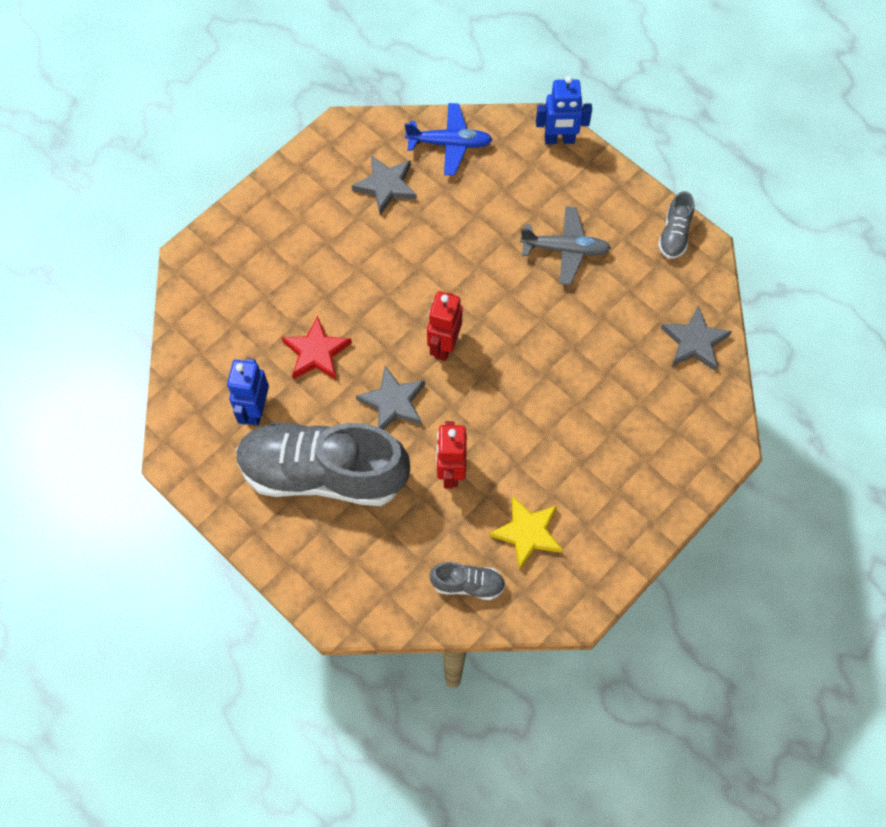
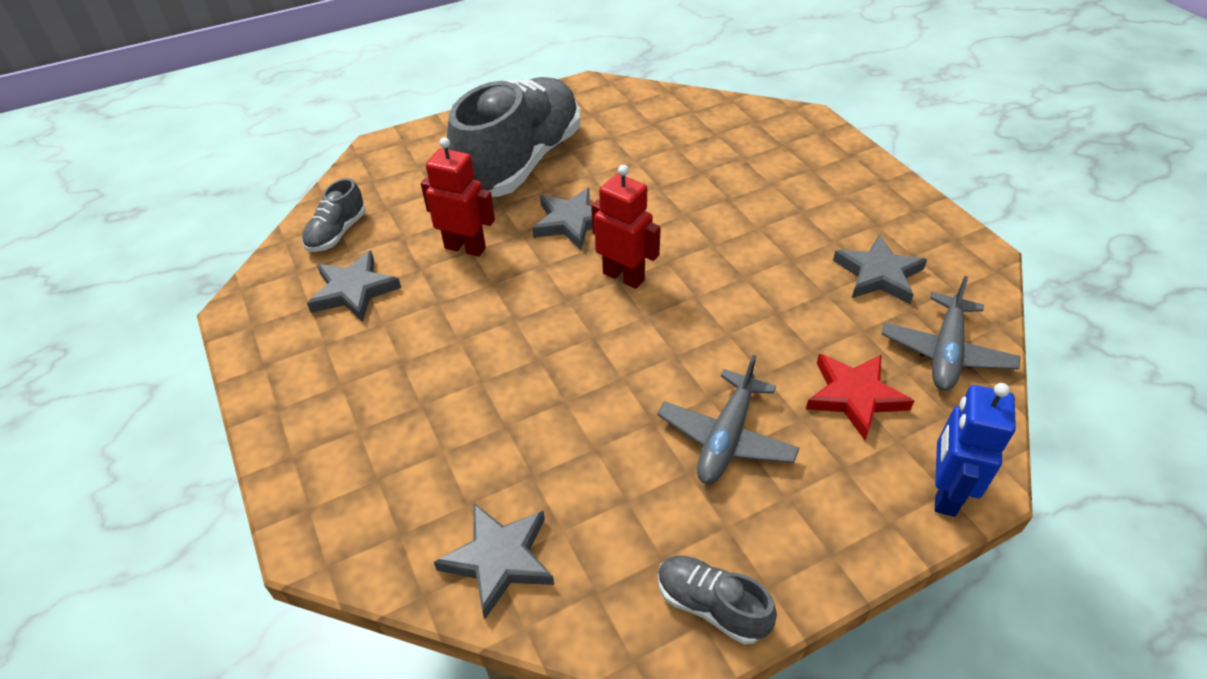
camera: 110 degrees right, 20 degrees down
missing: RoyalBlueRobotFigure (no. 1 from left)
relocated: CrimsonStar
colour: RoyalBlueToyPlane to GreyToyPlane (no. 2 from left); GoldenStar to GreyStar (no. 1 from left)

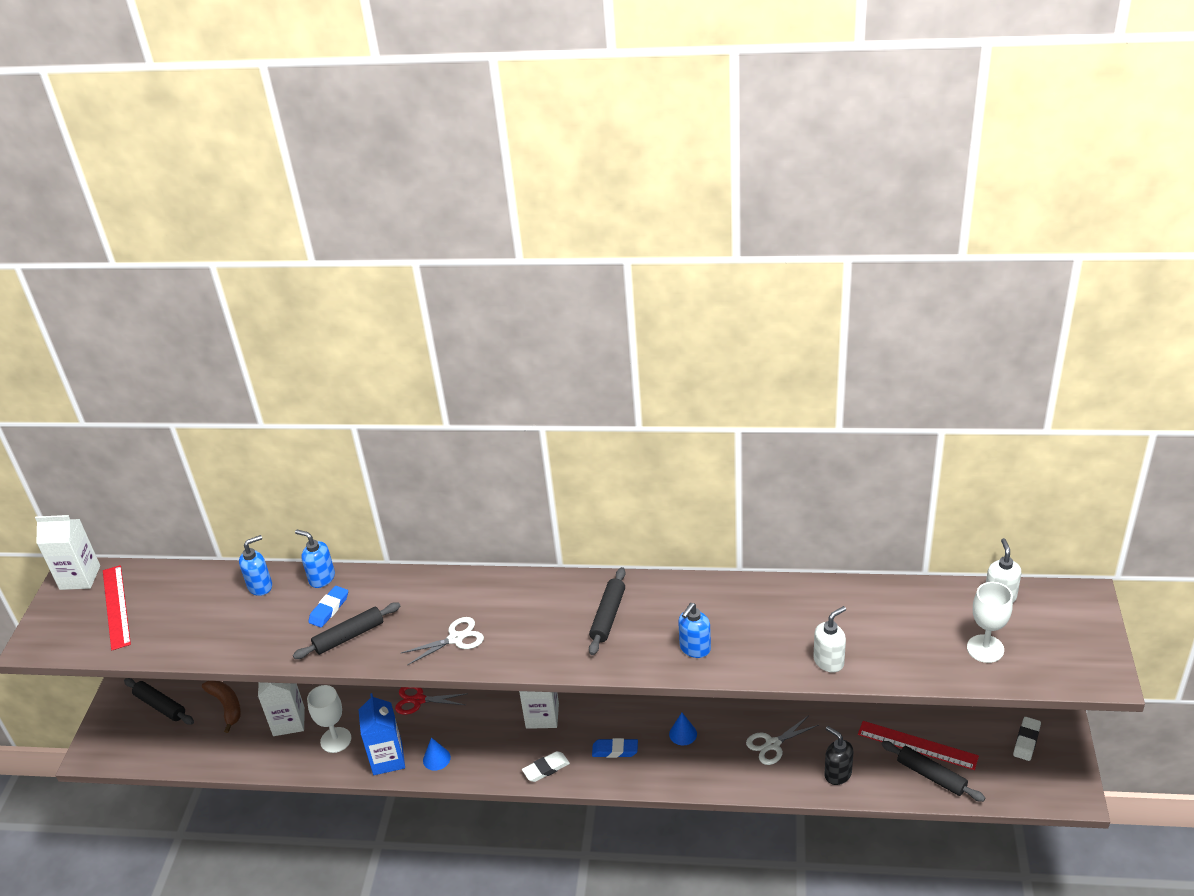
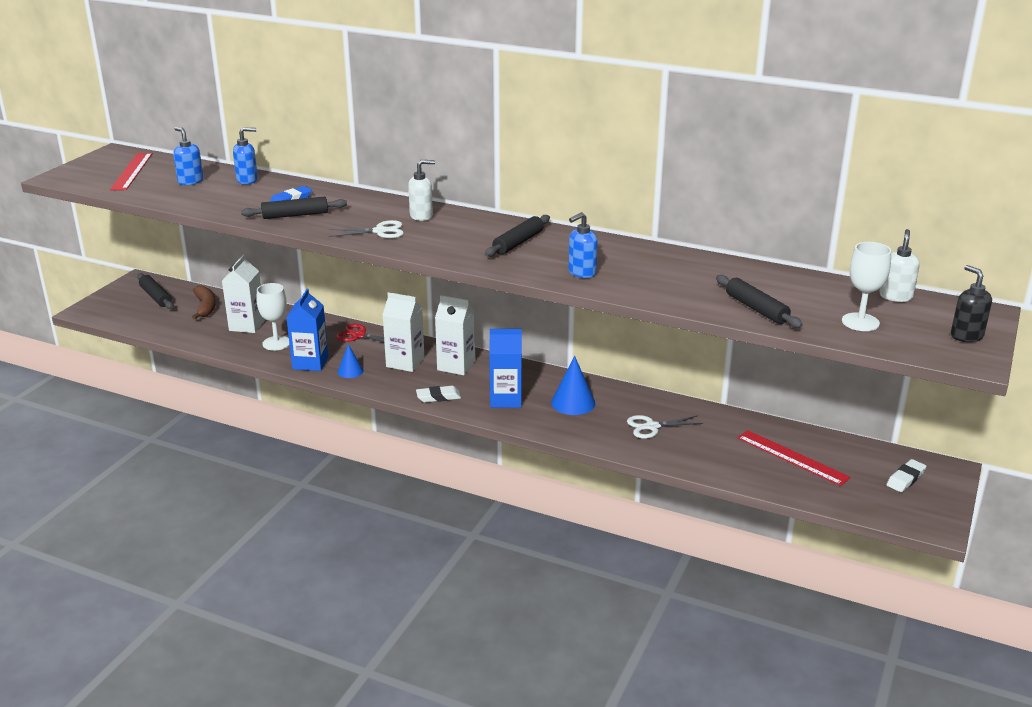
camera: 15 degrees right, 10 degrees down
relocated: WhiteJuiceCarton (no. 1 from left in the first image) to WhiteJuiceCarton (no. 2 from left); RoyalBlueSoapPump (no. 2 from left in the first image) to RoyalBlueSoapPump (no. 1 from left); WhiteSoapPump (no. 1 from left); JetBlackSoapPump; JetBlackRollingPin (no. 4 from left)
exchanged: RoyalBlueGumEraser (no. 2 from left) to RoyalBlueJuiceCarton (no. 2 from left)
size: RoyalBlueSolidCone (no. 2 from left) x1.64

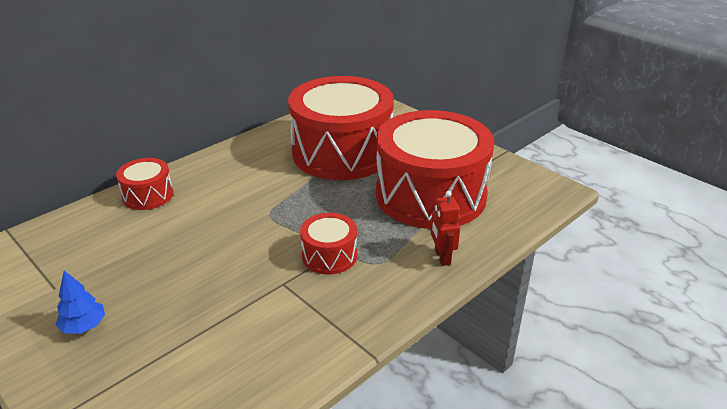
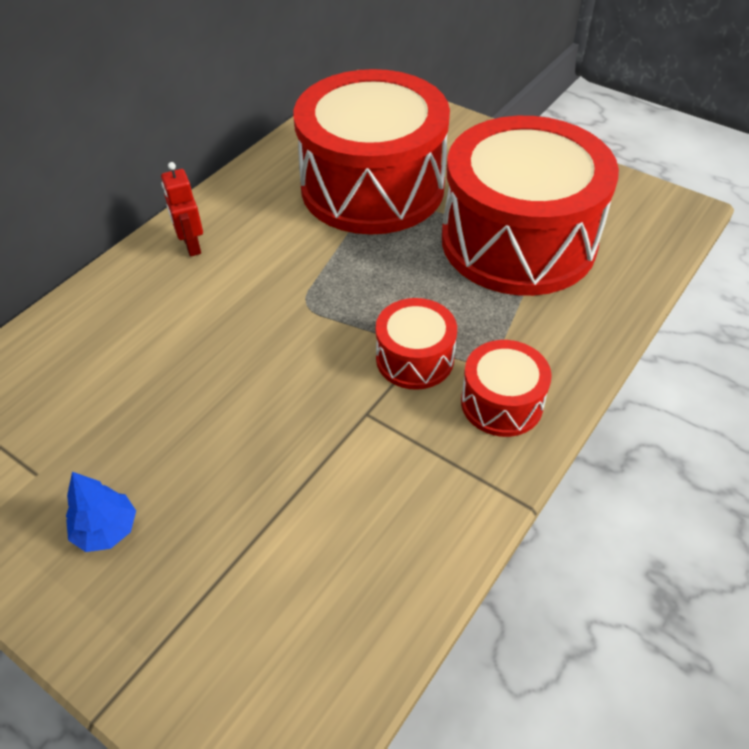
camera: 10 degrees left, 15 degrees up
relocated: CrimsonDrum (no. 1 from left in the first image) to CrimsonDrum (no. 3 from left); CrimsonRobotFigure

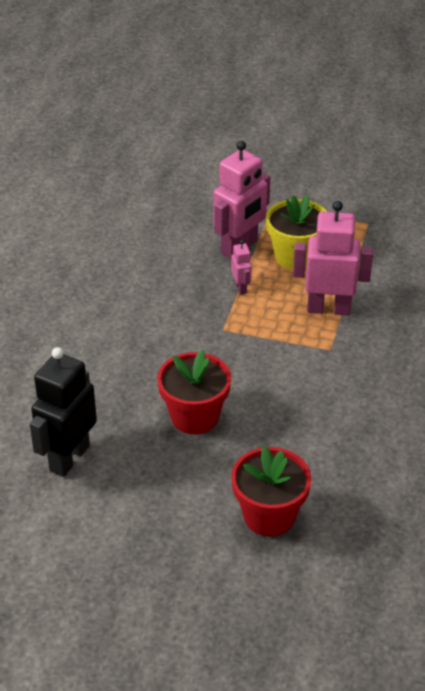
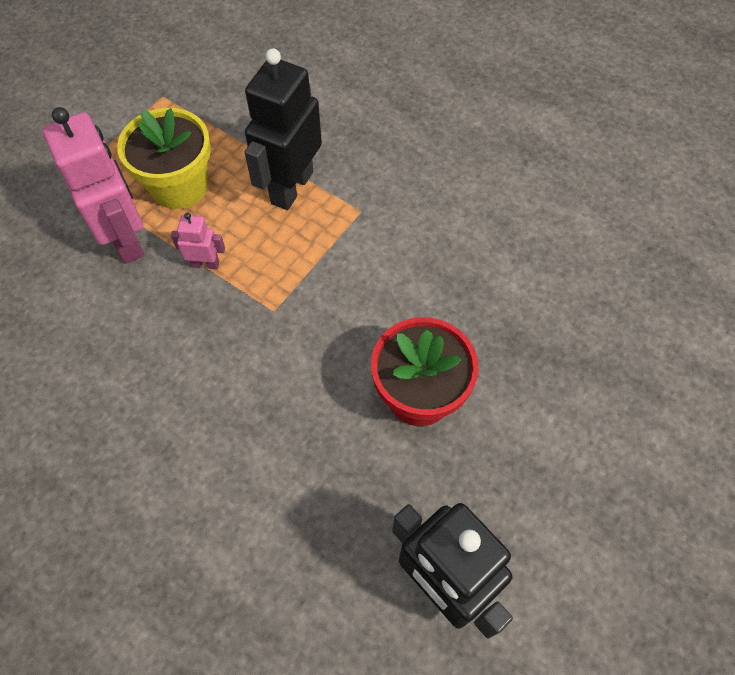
camera: 70 degrees left, 20 degrees up
missing: CrimsonPlantPot (no. 2 from left)
colour: PinkRobotFigure (no. 3 from left) to JetBlackRobotFigure (no. 1 from left)

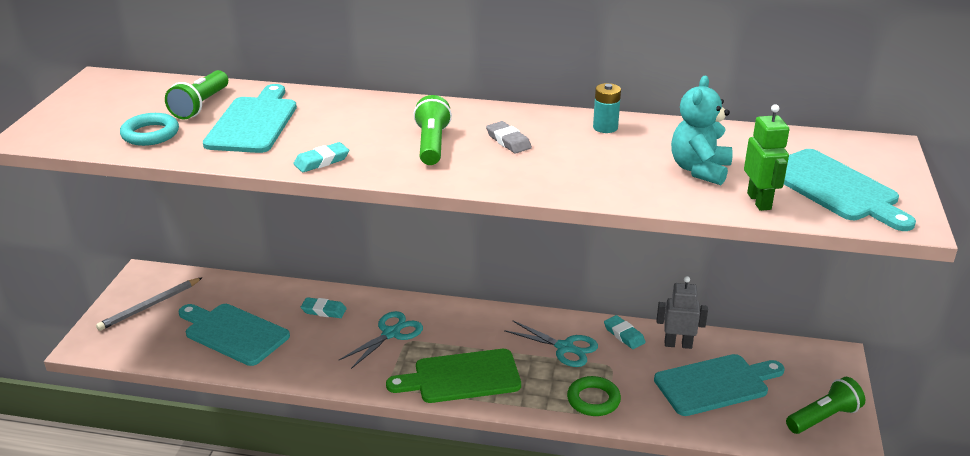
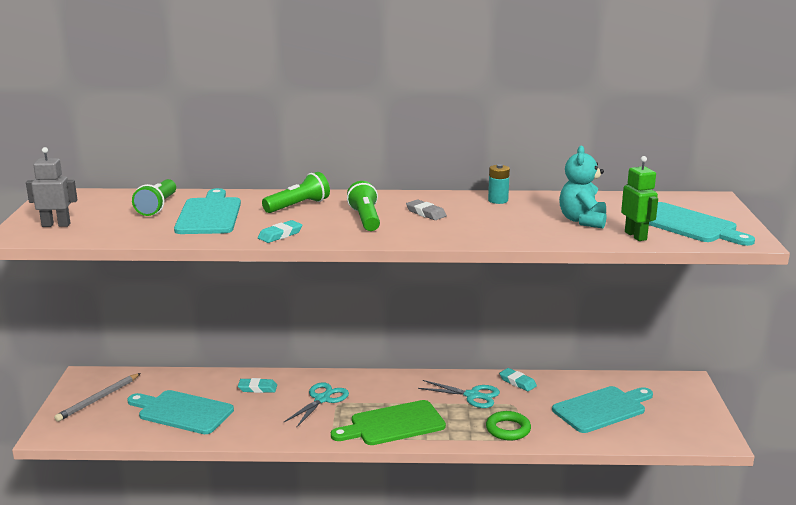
camera: 10 degrees left, 10 degrees down
missing: TurquoiseHoop
relocated: GreyRobotFigure; LeafGreenPocketTorch (no. 3 from left in the first image) to LeafGreenPocketTorch (no. 2 from left)

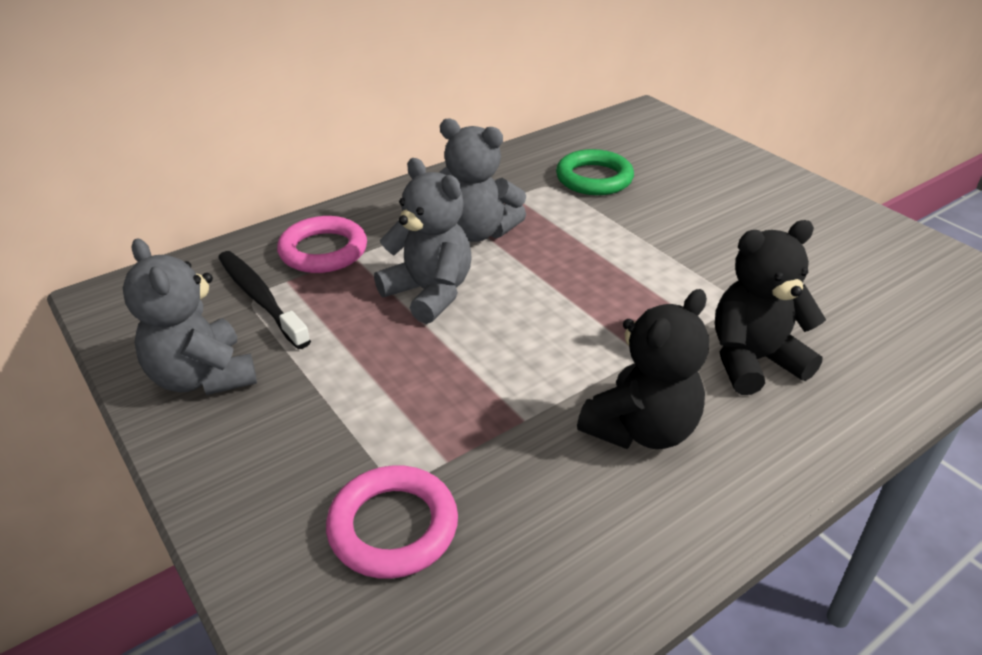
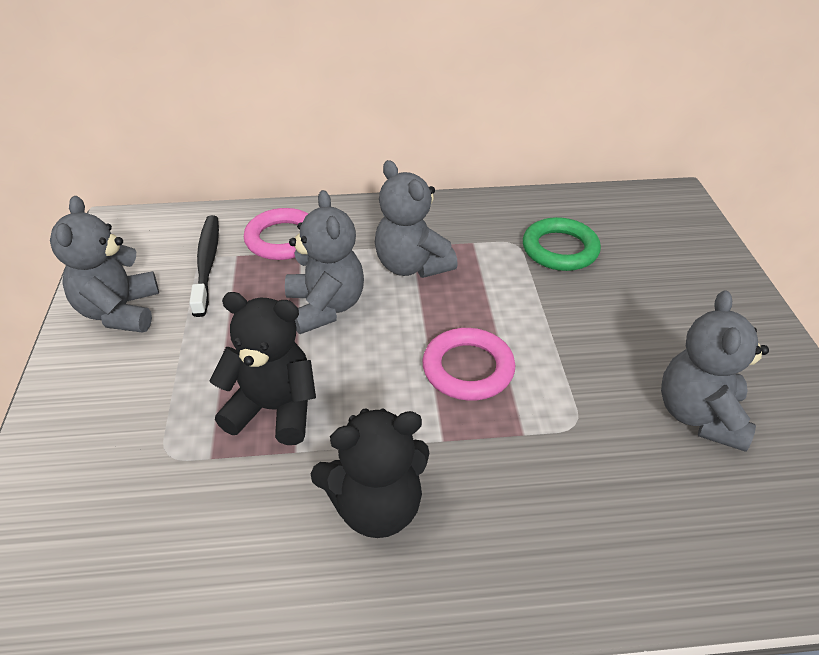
camera: 30 degrees right, 5 degrees up
appeared: GreyTeddyBear (no. 4 from left)
relocated: PinkHoop (no. 2 from left); JetBlackTeddyBear (no. 2 from left in the first image) to JetBlackTeddyBear (no. 1 from left)

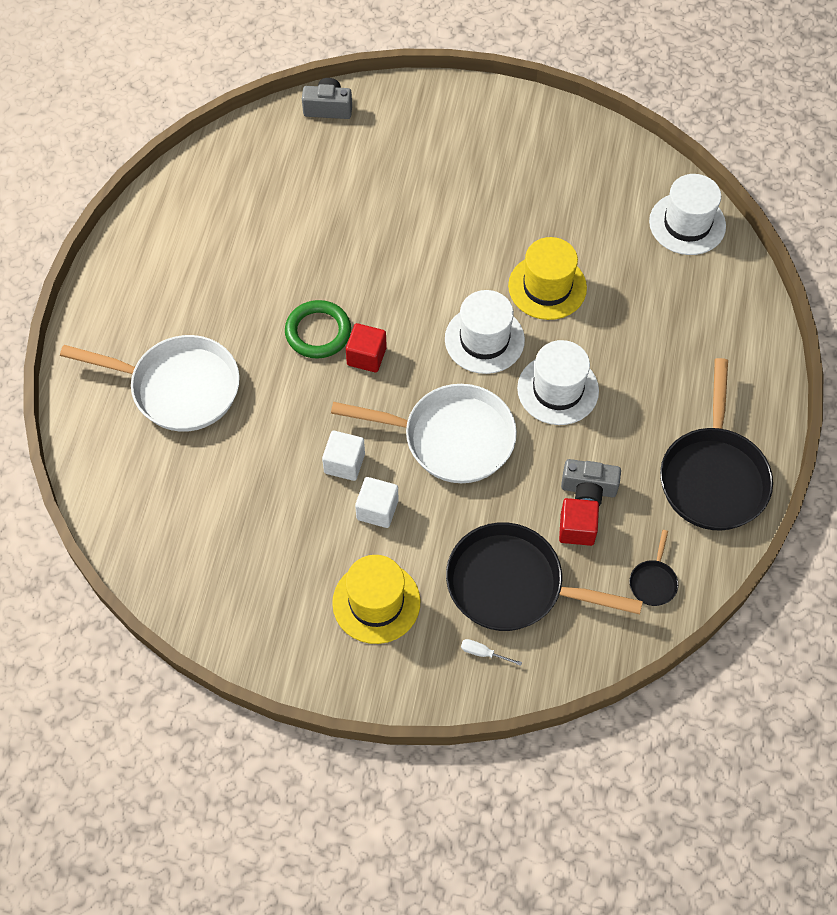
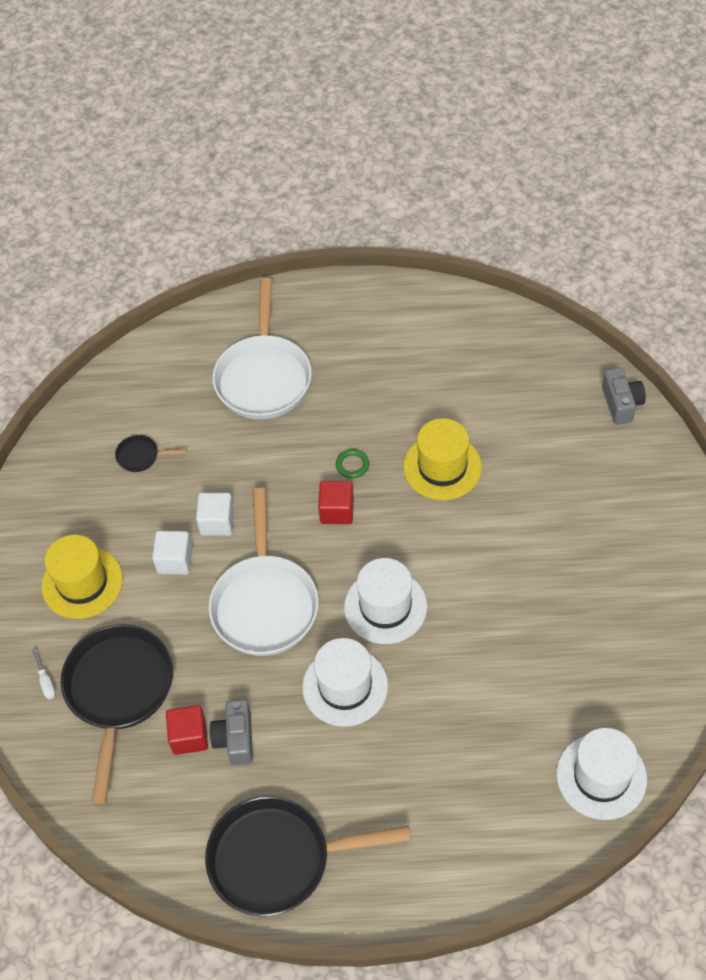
camera: 80 degrees right, 5 degrees down
relocated: GoldenTallHat (no. 2 from left); JetBlackFryingPan (no. 2 from left)
spun: WhiteScrewdriver 150 degrees clockwise
size: LeafGreenHoop x0.52

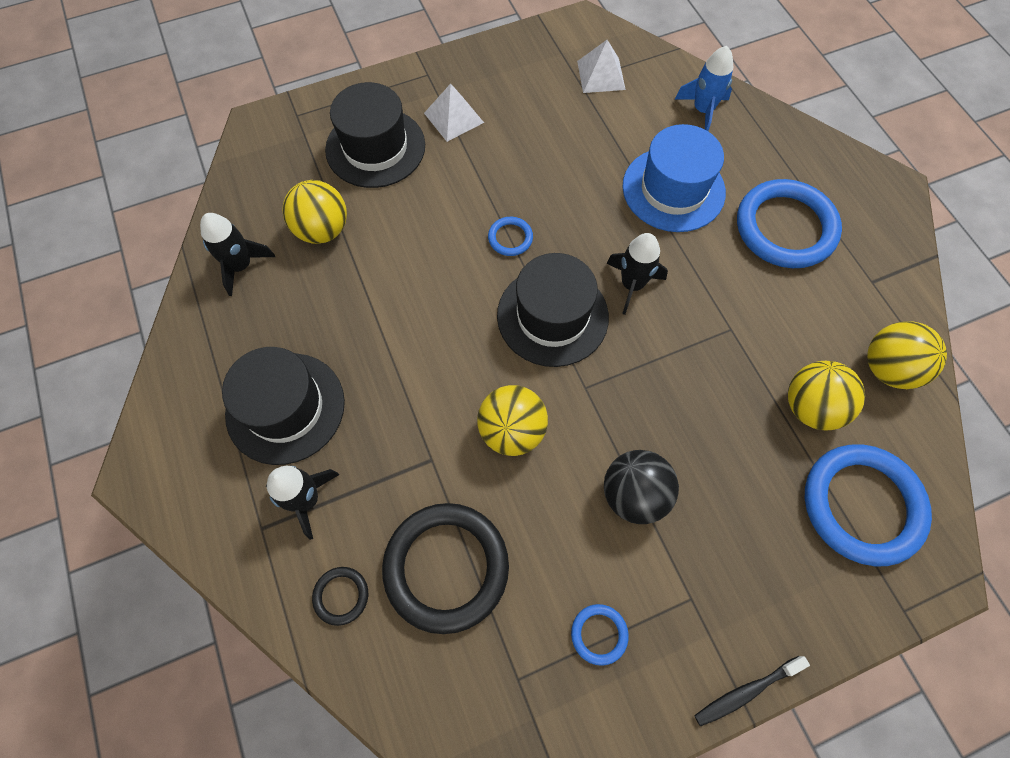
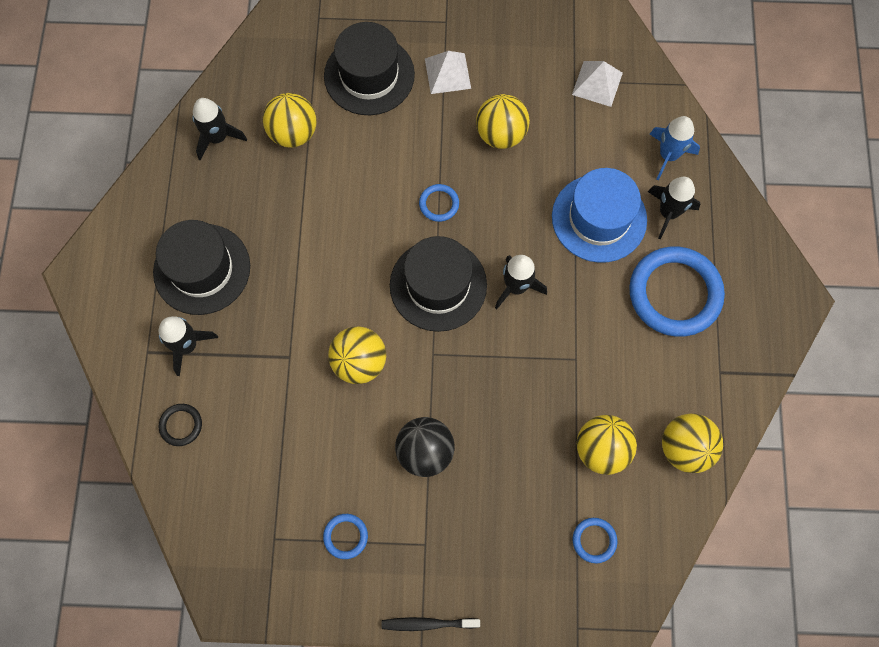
camera: 25 degrees right, 5 degrees up
missing: JetBlackHoop (no. 2 from left)
appeared: GoldenPlayBall (no. 3 from left); JetBlackSpaceship (no. 4 from left)
size: RoyalBlueHoop (no. 4 from left in the first image) x0.44

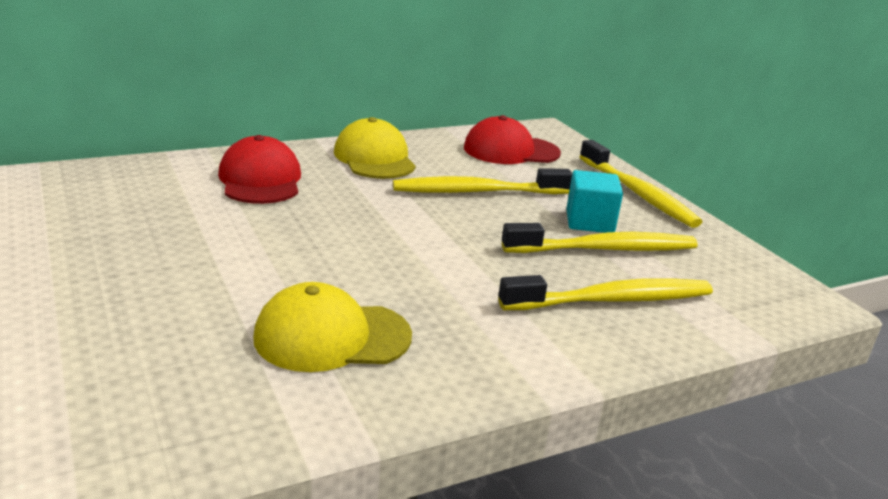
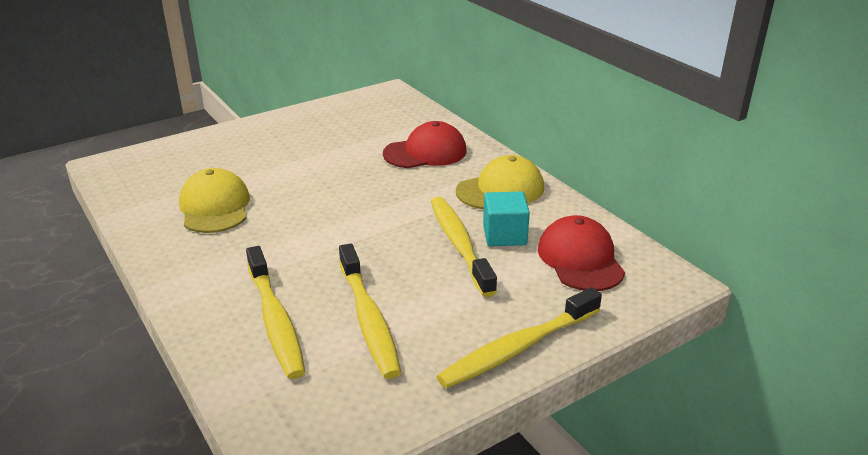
camera: 85 degrees right, 5 degrees up
relocated: TurquoiseBlock

